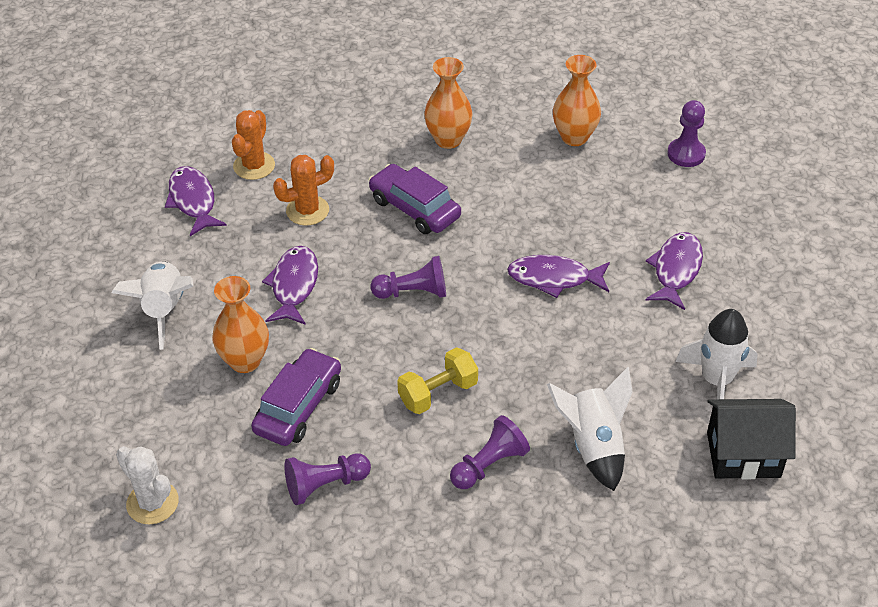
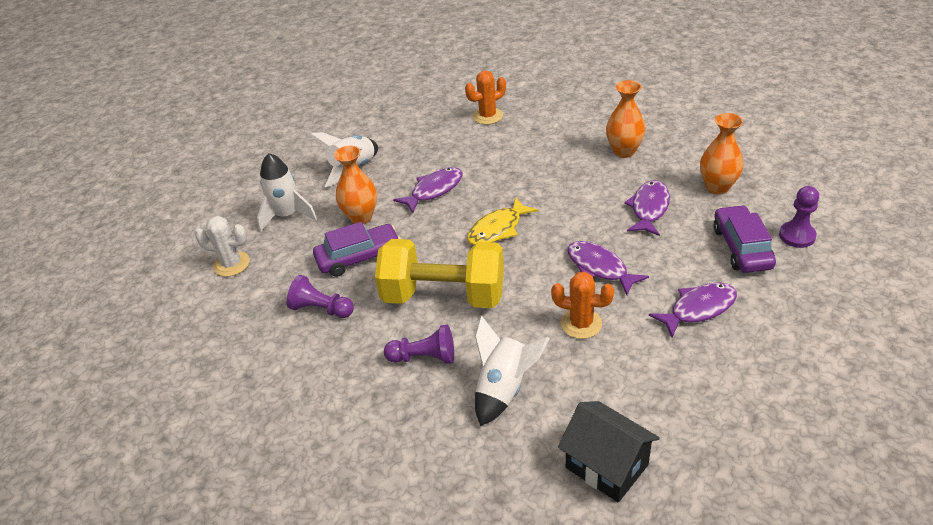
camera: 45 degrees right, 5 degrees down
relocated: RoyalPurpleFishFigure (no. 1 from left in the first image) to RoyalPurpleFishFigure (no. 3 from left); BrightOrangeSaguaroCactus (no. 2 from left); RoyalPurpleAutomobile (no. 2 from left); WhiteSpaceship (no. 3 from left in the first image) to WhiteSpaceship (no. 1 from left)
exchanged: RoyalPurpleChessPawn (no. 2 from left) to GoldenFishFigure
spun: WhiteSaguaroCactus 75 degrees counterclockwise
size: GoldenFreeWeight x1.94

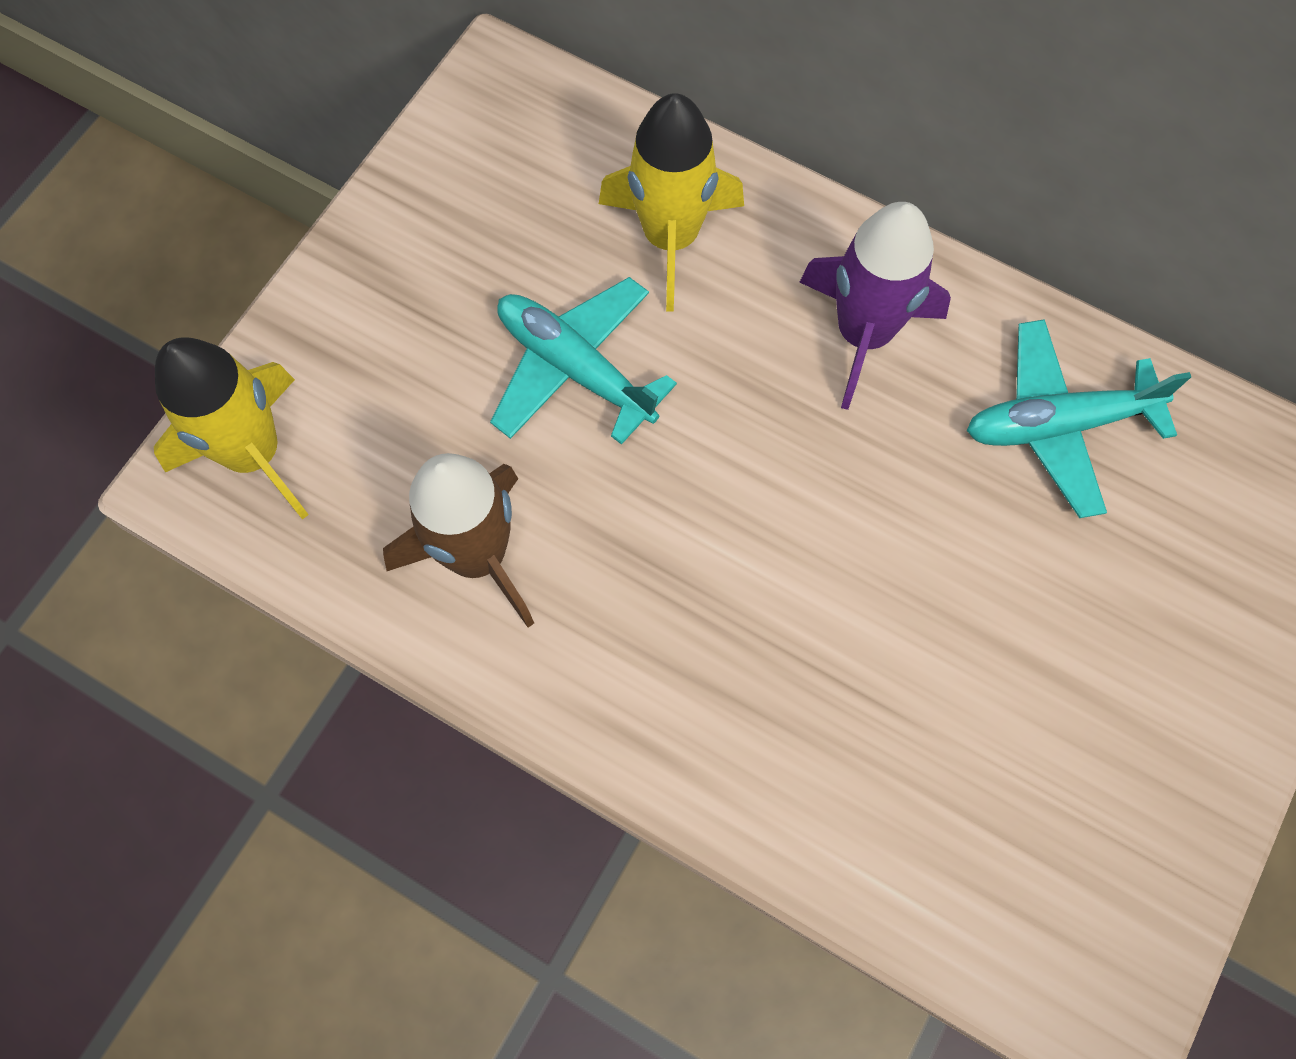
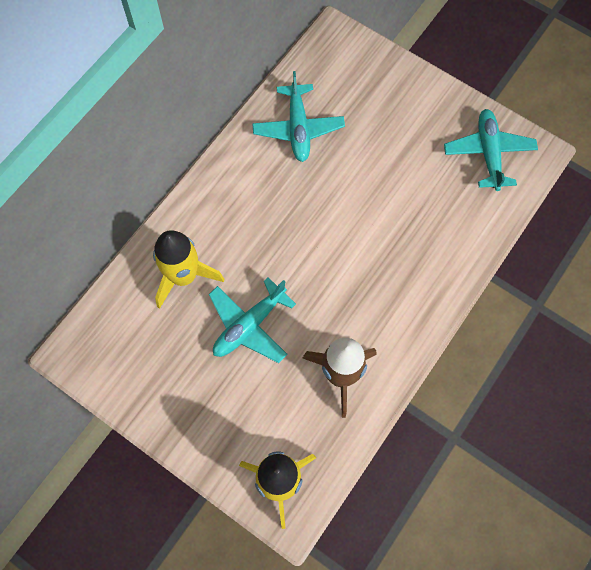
camera: 85 degrees left, 0 degrees up
missing: RoyalPurpleSpaceship
appeared: TurquoiseToyPlane (no. 3 from left)

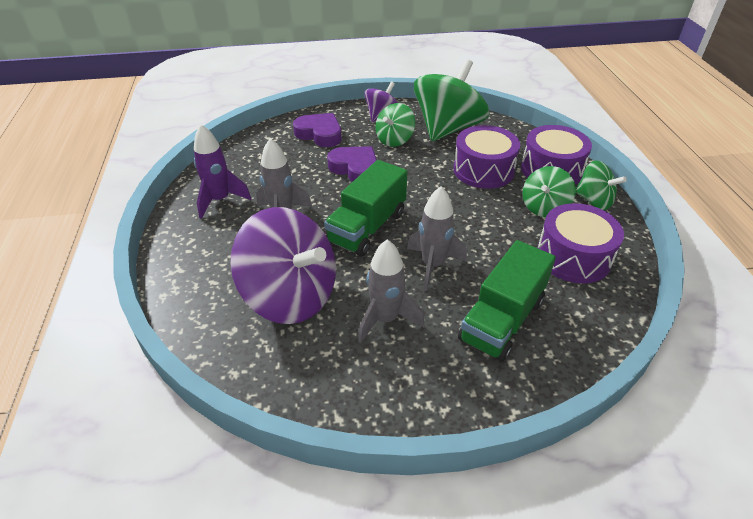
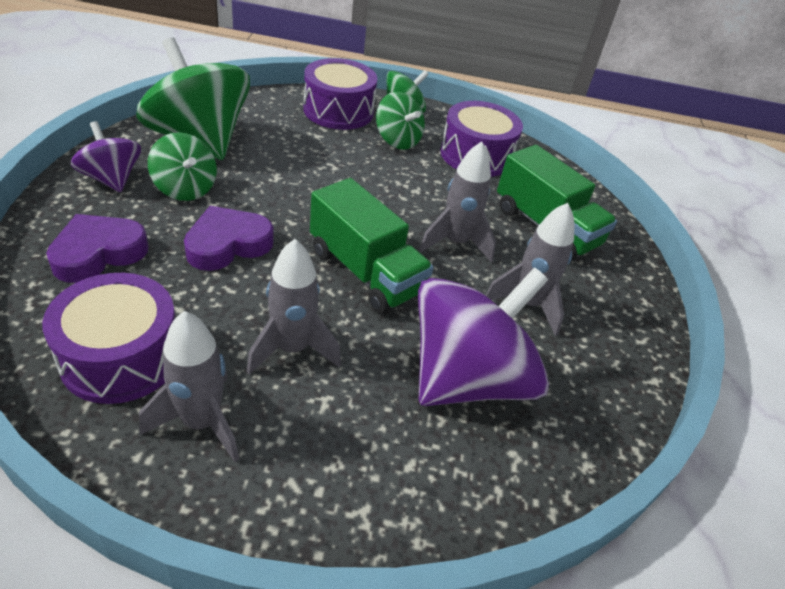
camera: 80 degrees left, 0 degrees up
relocated: RoyalPurpleDrum (no. 1 from left)
colour: RoyalPurpleSpaceship to GreySpaceship (no. 1 from left)

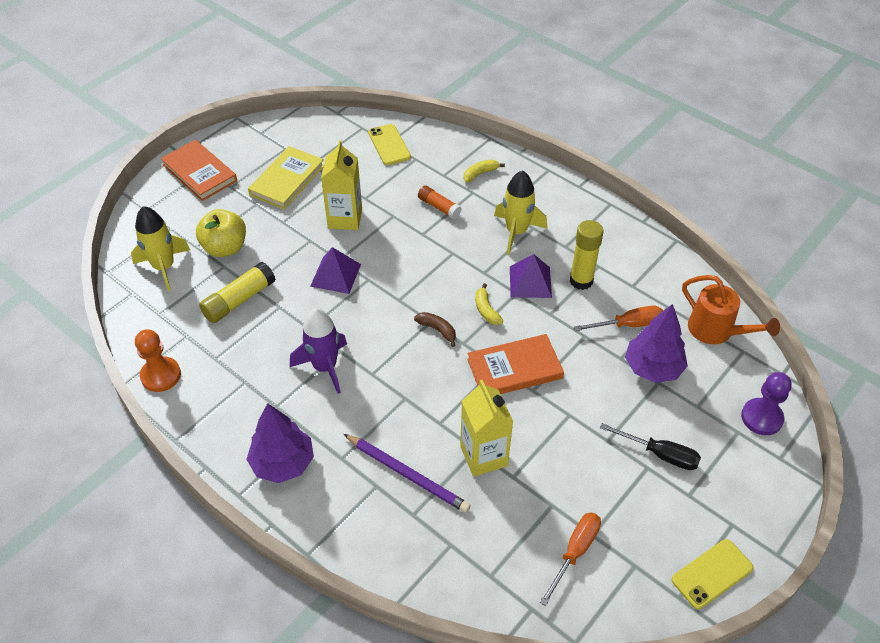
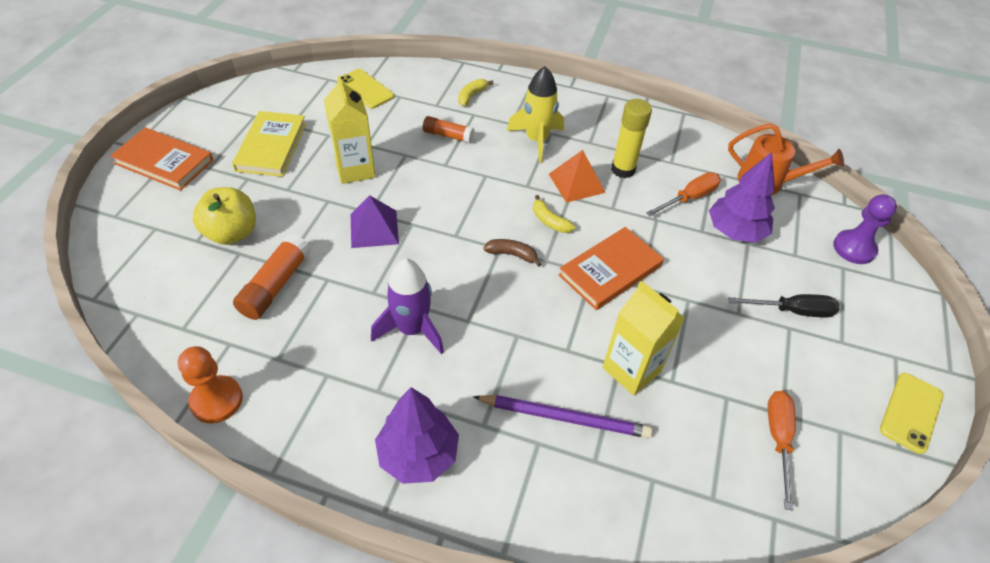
camera: 25 degrees left, 0 degrees up
missing: GoldenSpaceship (no. 1 from left)
colour: GoldenStickOfGlue (no. 1 from left) to BrightOrangeStickOfGlue (no. 1 from left); RoyalPurplePyramid (no. 2 from left) to BrightOrangePyramid

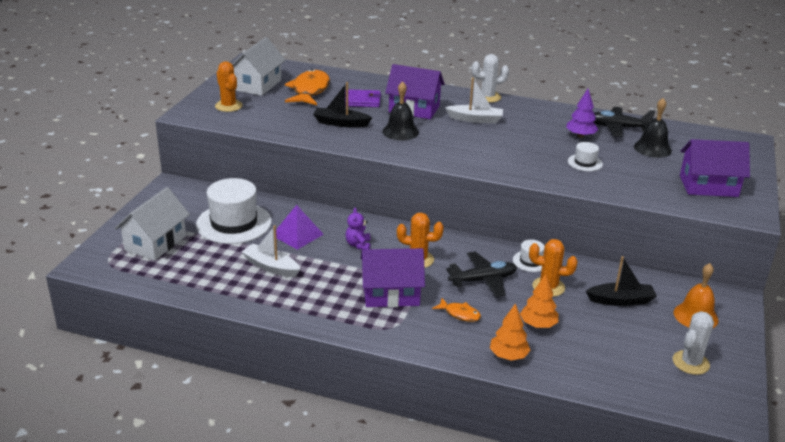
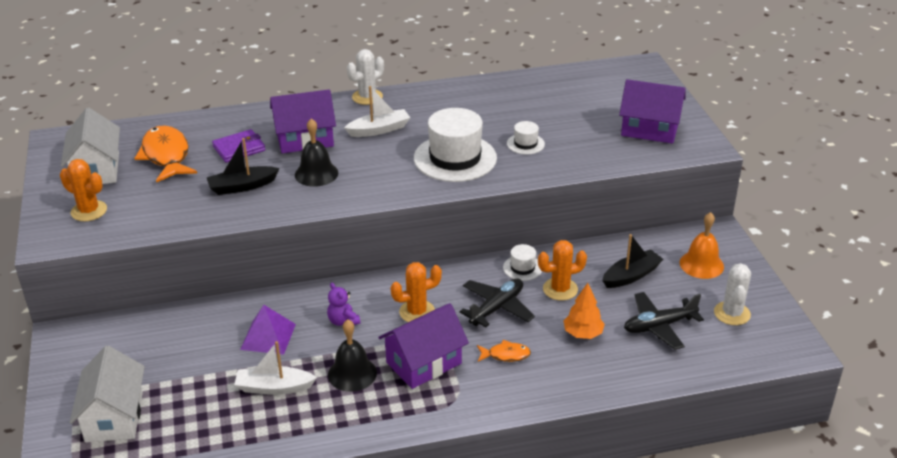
camera: 30 degrees left, 5 degrees up
missing: BrightOrangeToyTree (no. 1 from left); RoyalPurpleToyTree
relocated: WhiteTallHat (no. 1 from left); JetBlackToyPlane (no. 2 from left); JetBlackHandBell (no. 2 from left)
spun: RoyalPurpleCottage (no. 3 from left) 45 degrees clockwise

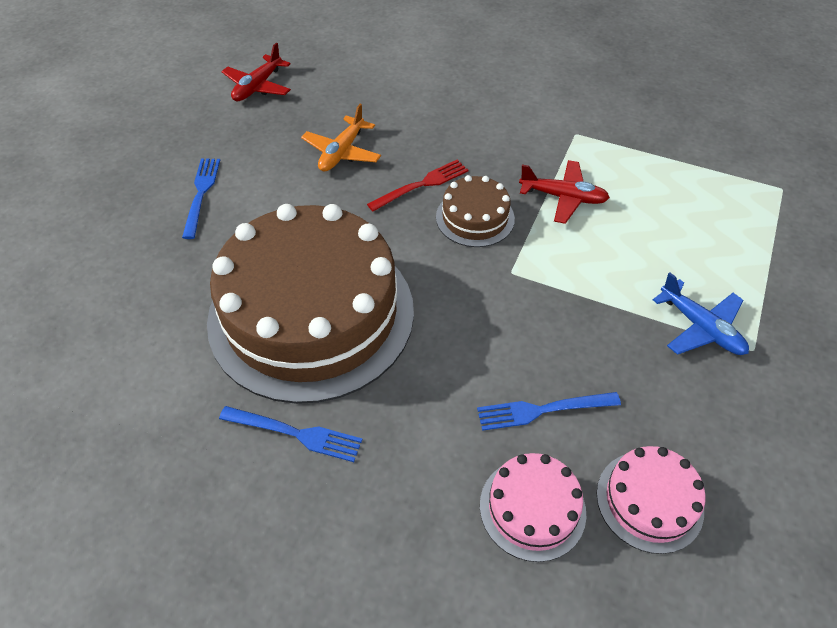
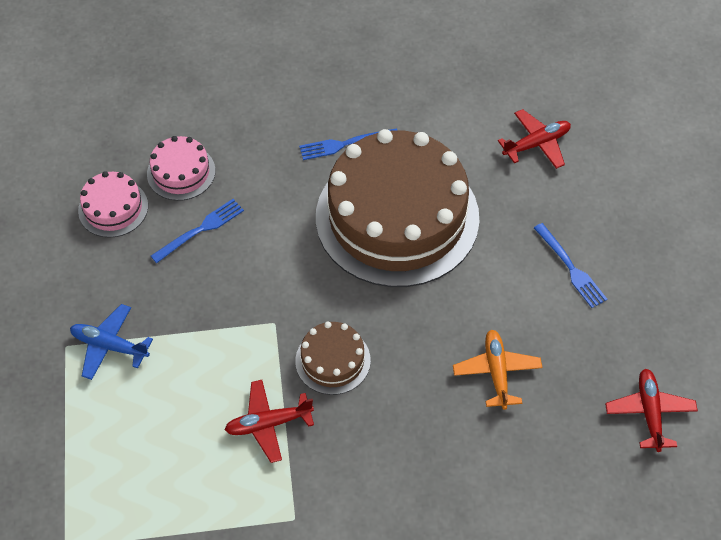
camera: 150 degrees right, 5 degrees up
missing: CrimsonDinnerFork
appeared: CrimsonToyPlane (no. 2 from left)

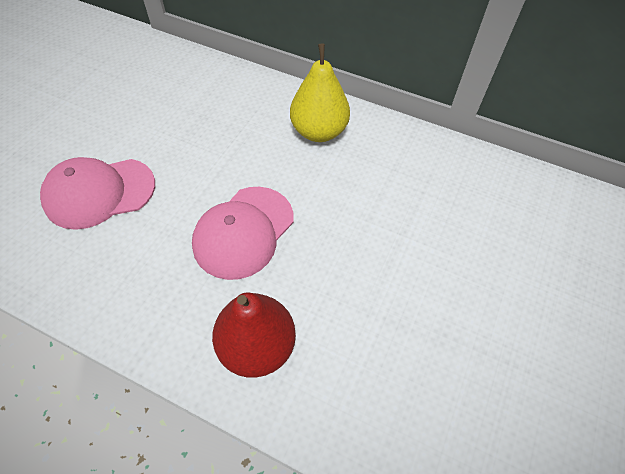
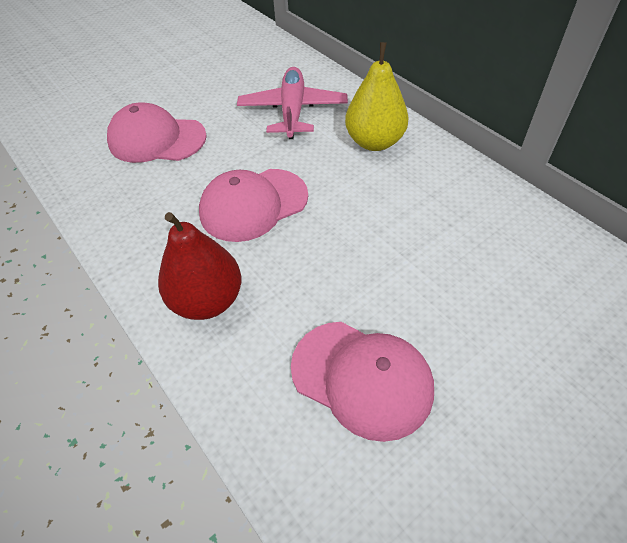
camera: 30 degrees right, 5 degrees down
appeared: PinkToyPlane; PinkCap (no. 3 from left)

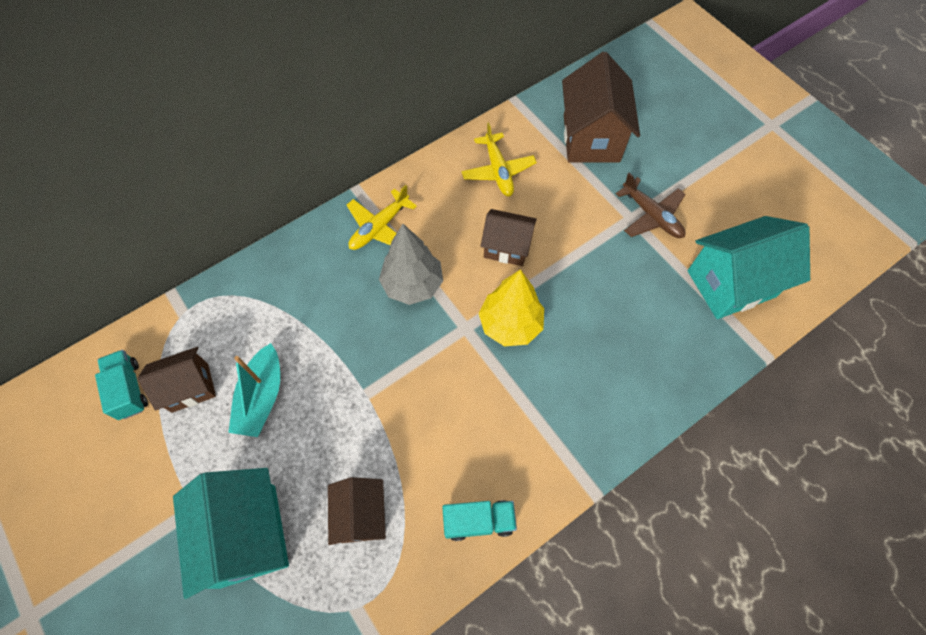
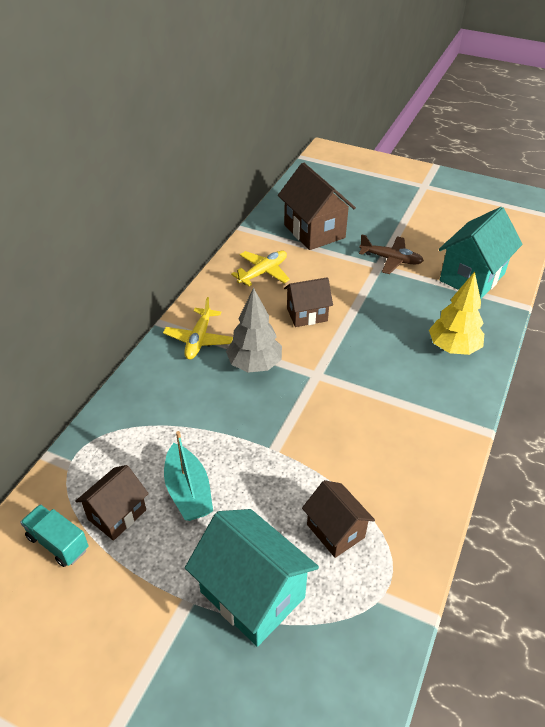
camera: 30 degrees left, 20 degrees down
missing: TurquoiseLorry (no. 2 from left)
relocated: GoldenToyTree
spun: GoldenToyPlane (no. 2 from left) 90 degrees counterclockwise

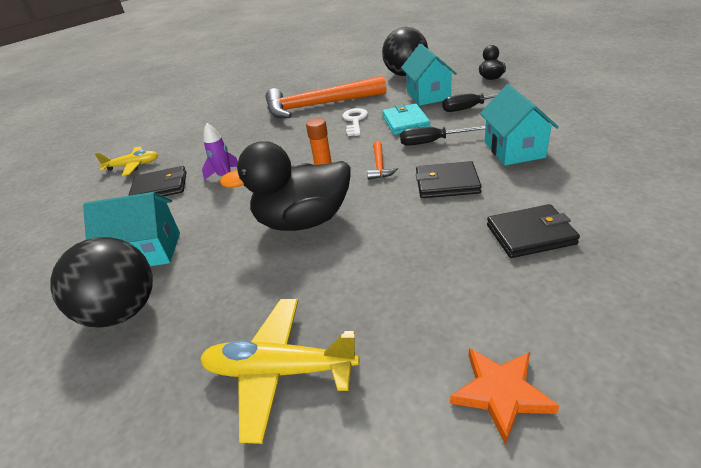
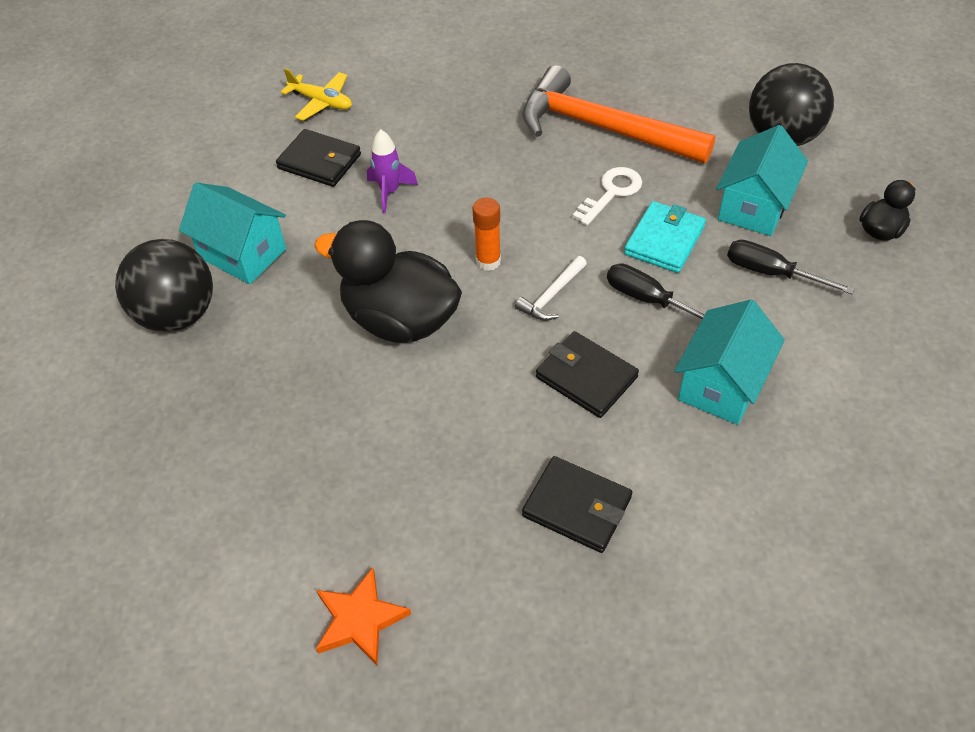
camera: 35 degrees right, 15 degrees up
missing: GoldenToyPlane (no. 2 from left)
colour: BrightOrangeClawHammer (no. 2 from left) to WhiteClawHammer

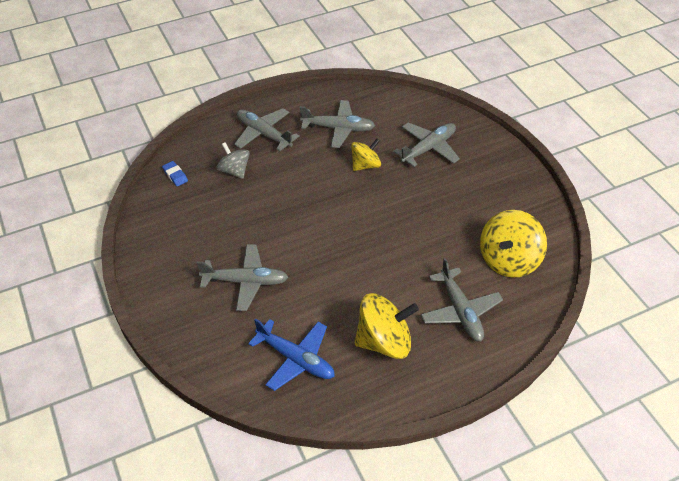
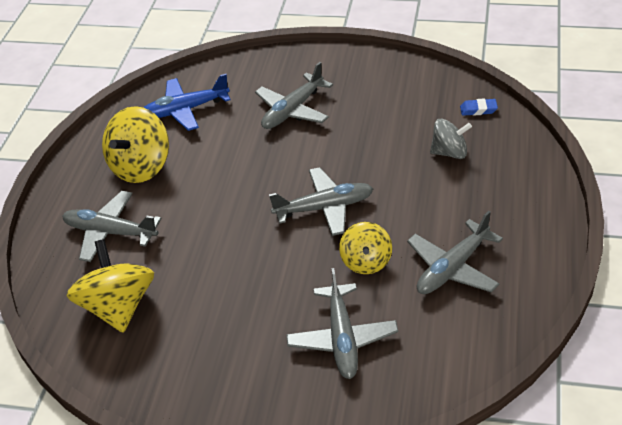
camera: 130 degrees right, 5 degrees down
relocated: GreyToyPlane (no. 2 from left in the first image) to GreyToyPlane (no. 3 from left)

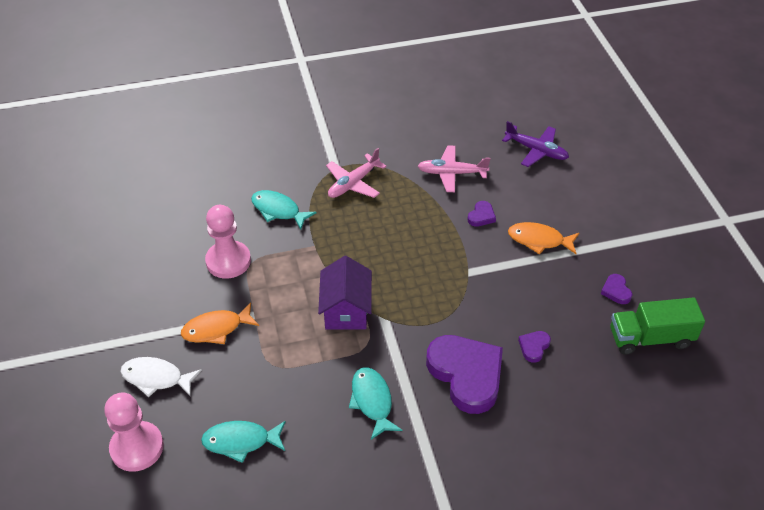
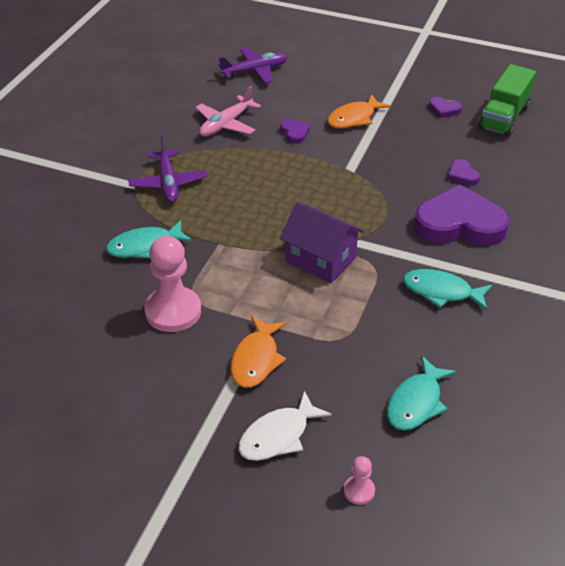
camera: 55 degrees left, 5 degrees down
colour: PinkToyPlane (no. 1 from left) to RoyalPurpleToyPlane (no. 1 from left)
size: PinkChessPawn (no. 1 from left in the first image) x0.47

